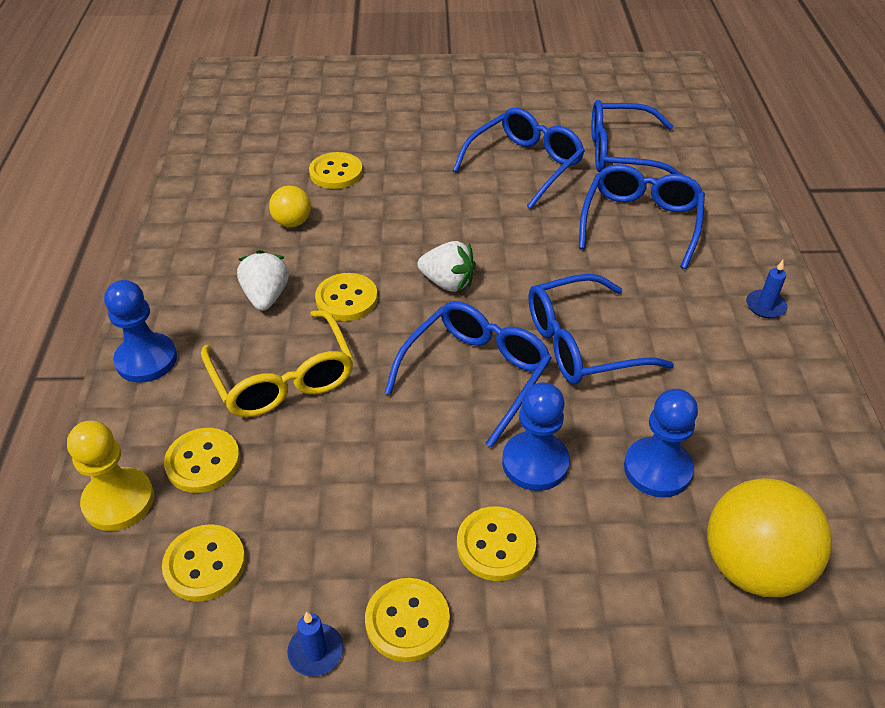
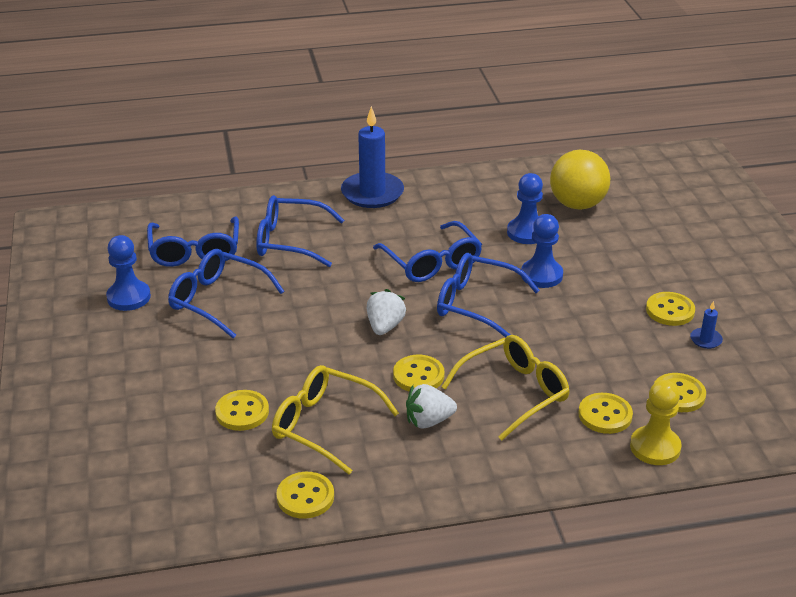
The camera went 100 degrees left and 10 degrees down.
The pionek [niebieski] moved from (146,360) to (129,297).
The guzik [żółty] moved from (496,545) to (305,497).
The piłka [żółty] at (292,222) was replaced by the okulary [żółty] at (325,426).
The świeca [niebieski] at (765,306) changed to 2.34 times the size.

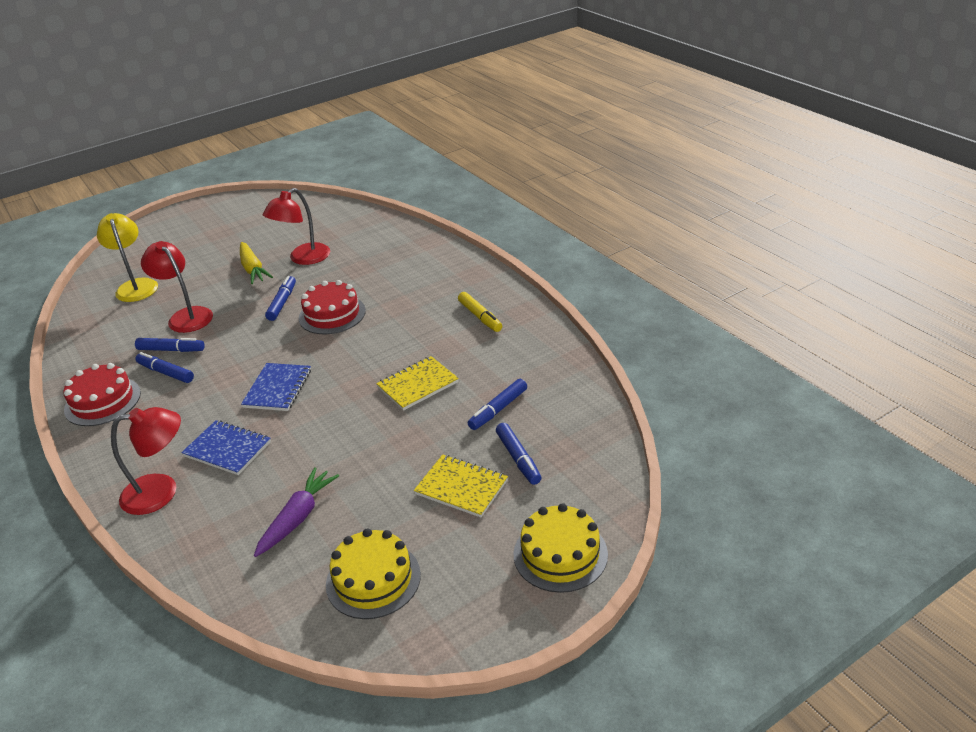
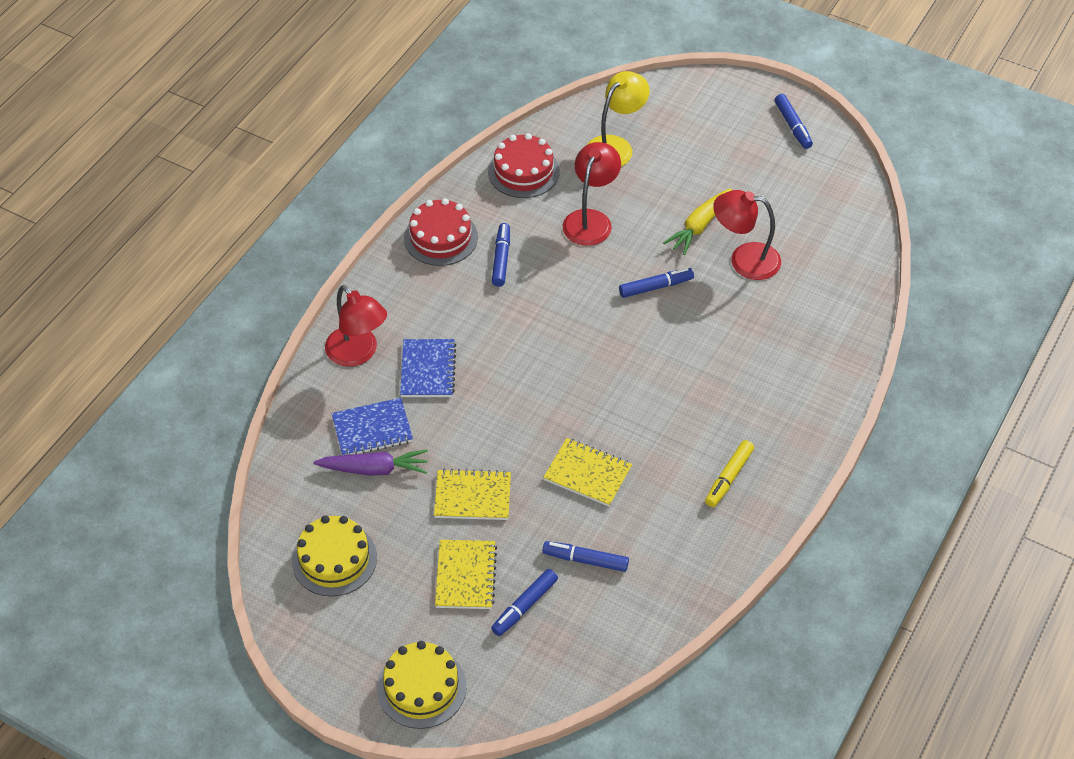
The camera went 60 degrees right and 15 degrees up.
The zeszyt [żółty] at (472,496) appeared.
The flamaster [niebieski] moved from (171,350) to (792,126).
The zeszyt [niebieski] moved from (278,389) to (372,429).
The tort [czerwony] moved from (332,314) to (523,171).

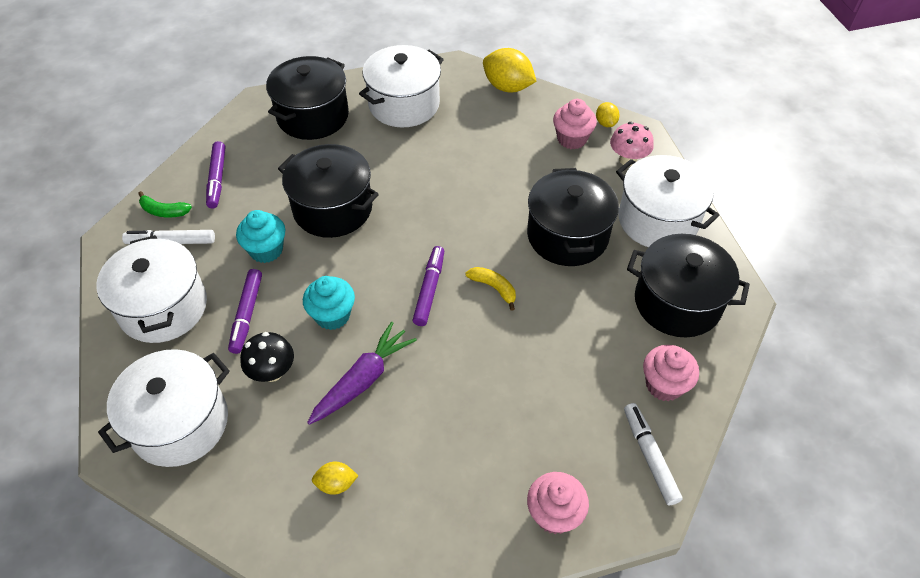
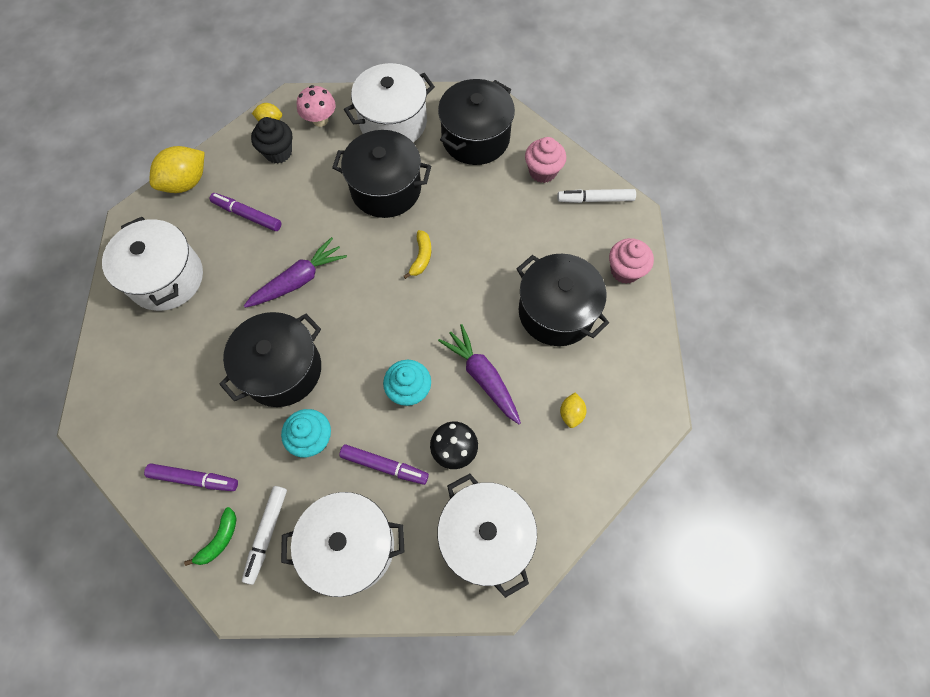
The camera went 75 degrees left and 15 degrees up.
The marchewka [fioletowy] at (298,280) appeared.
The garnek [czarny] moved from (313,116) to (556,312).
The flamaster [fioletowy] moved from (429,289) to (247,215).
The muffinka [różowy] at (571,139) became the muffinka [czarny] at (278,152).
The banan [żółty] at (494,288) turned 135 degrees clockwise.

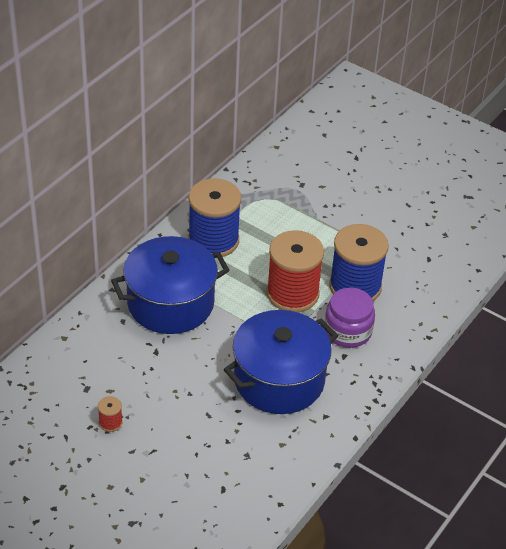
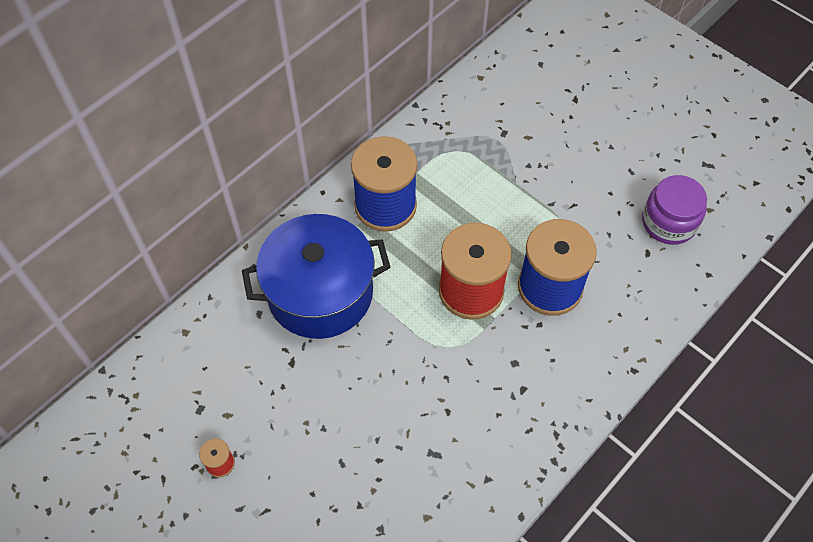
The camera went 10 degrees right and 15 degrees up.
The garnek [niebieski] at (279,380) disappeared.
The słoik [fioletowy] moved from (348,331) to (668,222).

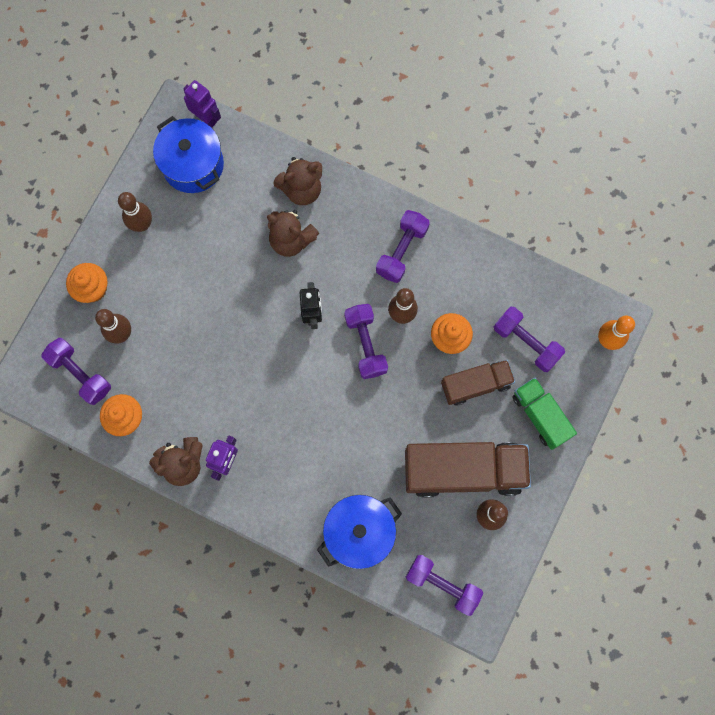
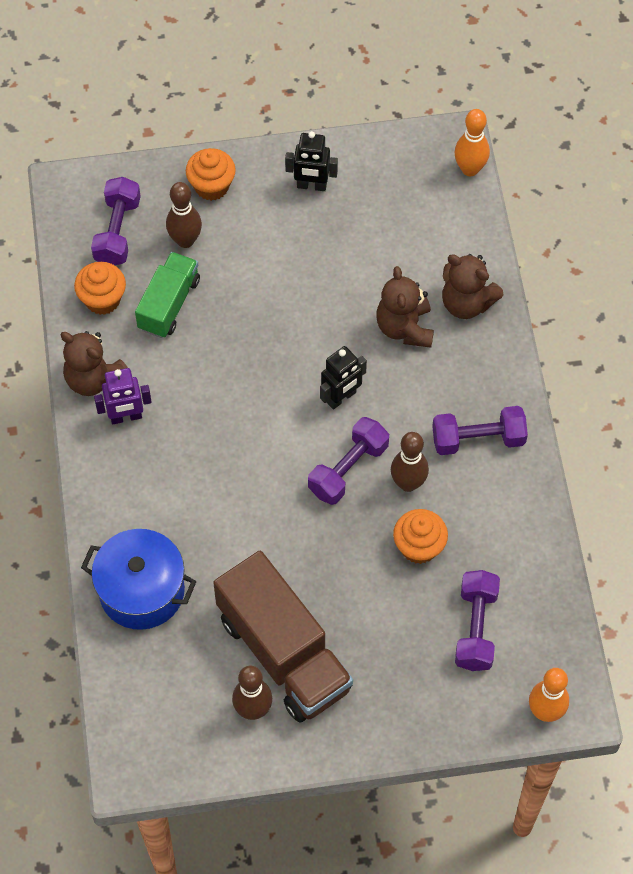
The camera went 55 degrees right and 15 degrees down.
The garnek [niebieski] at (193,165) disappeared.
The hantel [fioletowy] at (442,584) disappeared.
The ciężarówka [brązowy] at (475,384) disappeared.
The ciężarówka [zielony] moved from (540,416) to (169,304).
The kręgiel [brązowy] at (142,224) was replaced by the robot [czarny] at (311,186).
The robot [fioletowy] at (206,118) was replaced by the kręgiel [pomarańczowy] at (470,169).

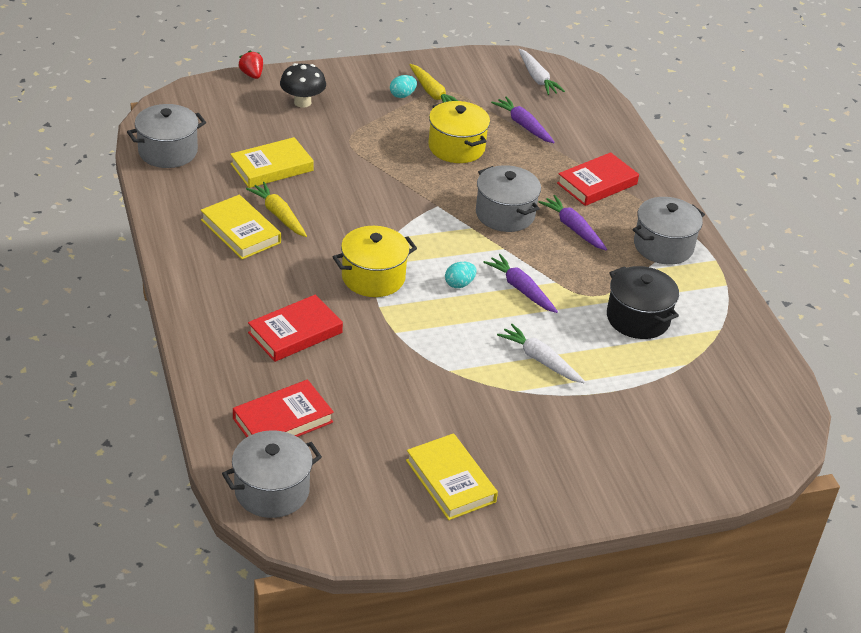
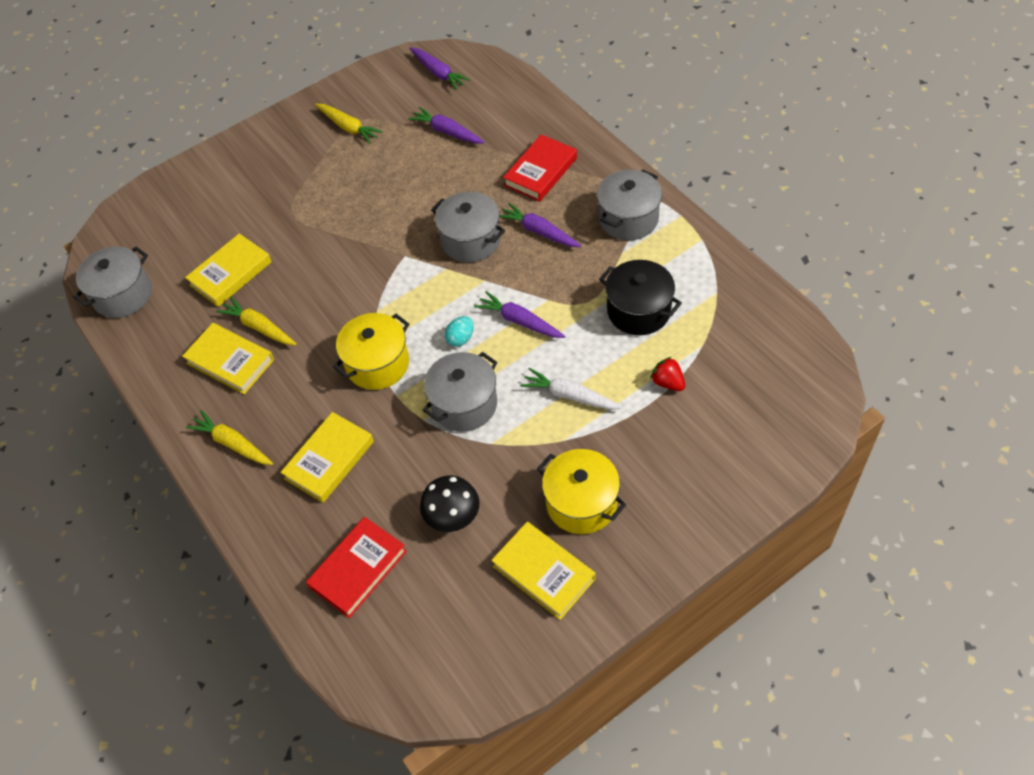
The camera went 10 degrees left and 15 degrees up.
The jajko [turkusowy] at (402,95) disappeared.
The marchewka [żółty] at (232,443) appeared.
The garnek [szary] moved from (272,491) to (464,404).
The truskawka [czerwony] moved from (252,75) to (668,382).
The grzyb [czarny] moved from (302,102) to (453,517).
The garnek [żółty] moved from (456,147) to (581,503).
The książka [czerwony] at (295,333) became the książka [żółty] at (329,460).
The marchewka [biały] at (537,78) became the marchewka [fioletowy] at (438,73).

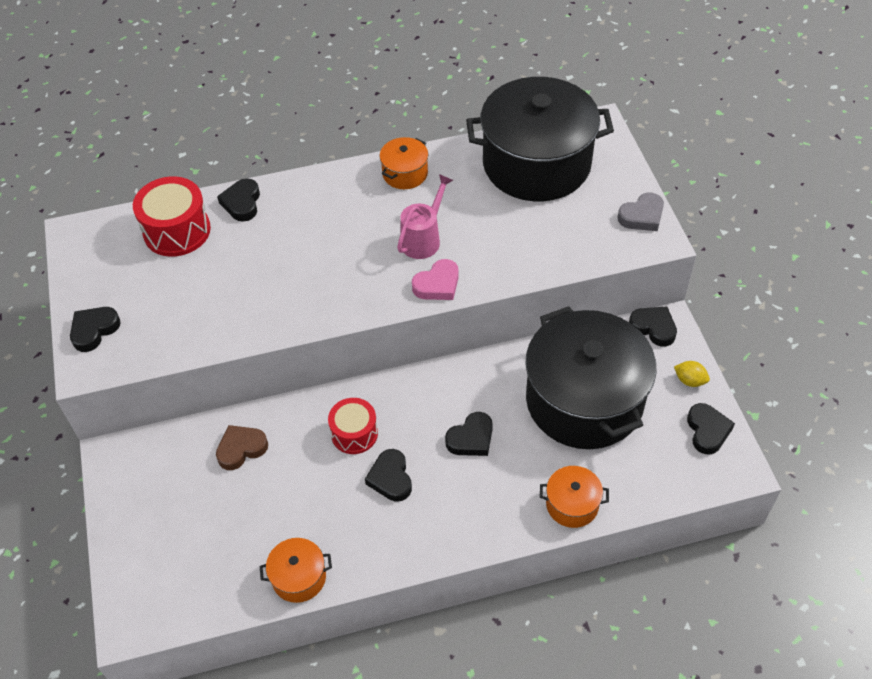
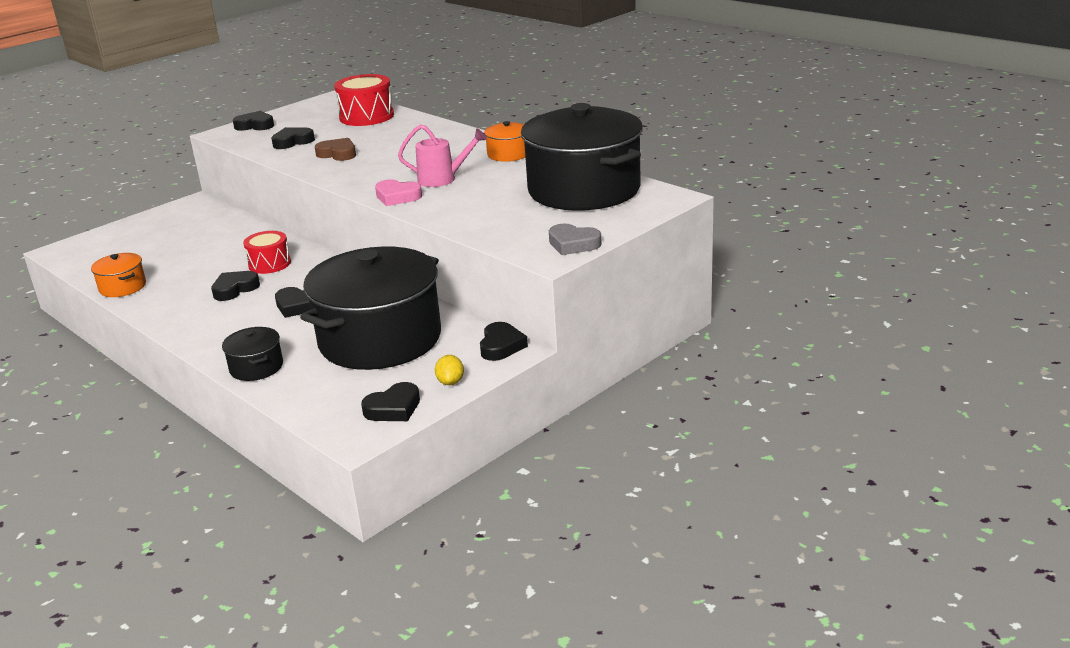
The camera went 60 degrees right and 25 degrees down.
The serce [brązowy] moved from (241,449) to (338,154).
The serce [czarny] moved from (242,203) to (293,142).
The garnek [pomarańczowy] at (572,504) became the garnek [czarny] at (256,367).

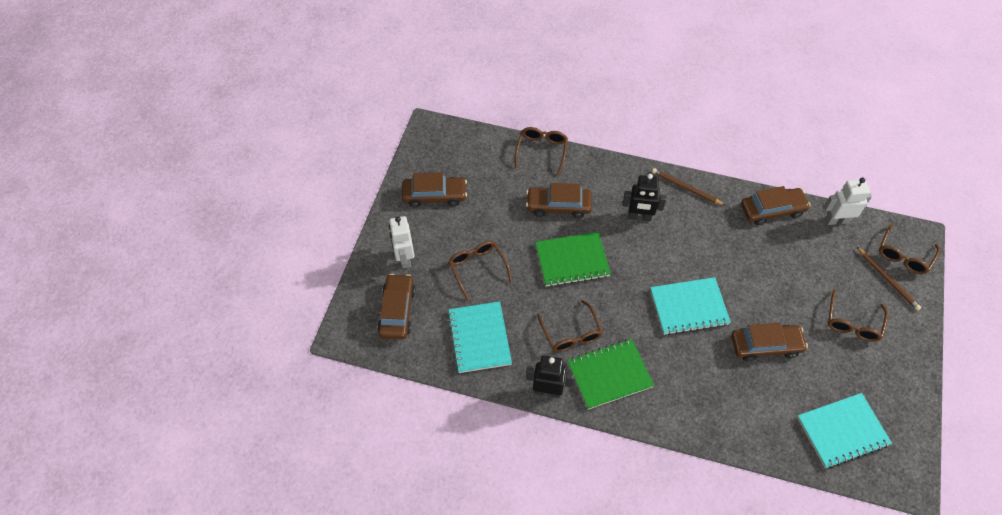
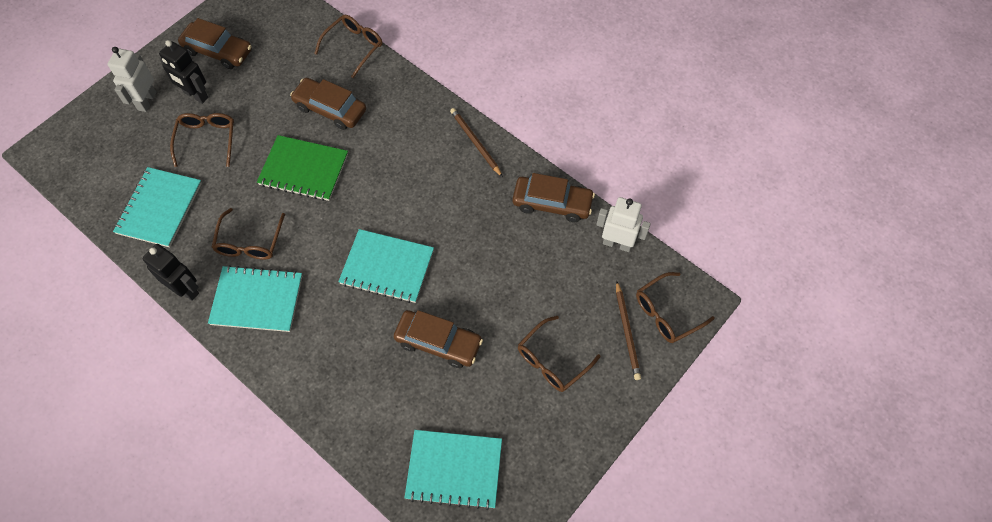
The camera went 25 degrees right and 5 degrees up.
The samochód [brązowy] at (397,311) disappeared.
The robot [czarny] moved from (639,217) to (195,95).
The zeszyt [zielony] at (609,374) became the zeszyt [turkusowy] at (257,300).

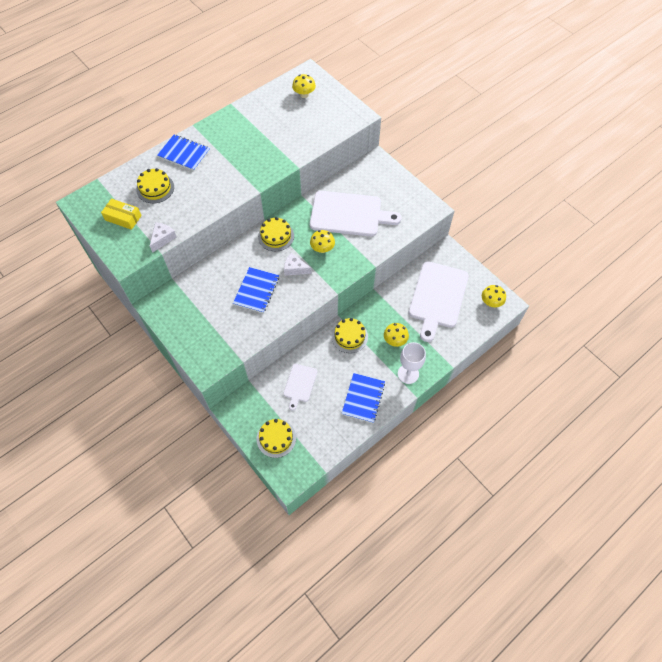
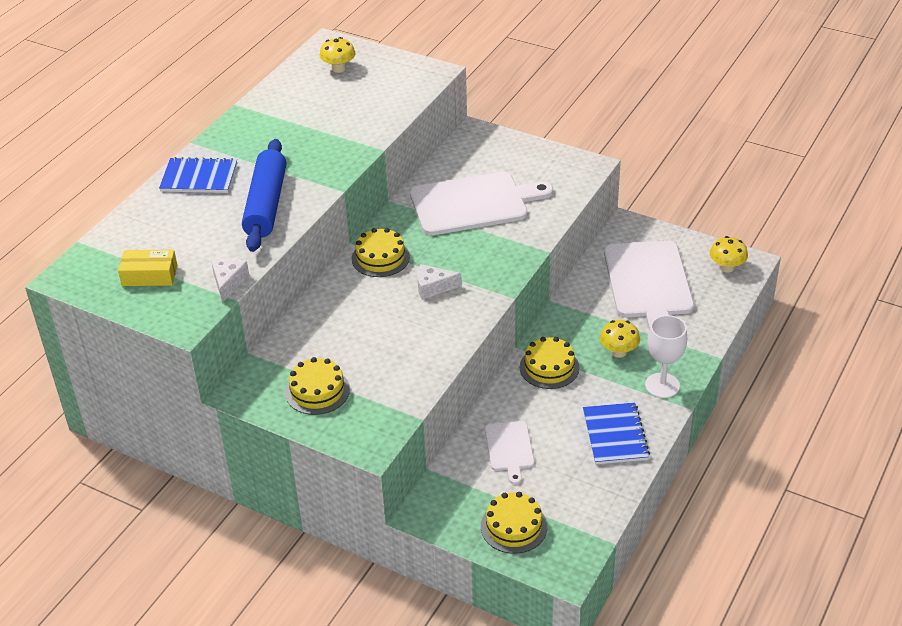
The camera went 20 degrees left and 20 degrees down.
The zeszyt [niebieski] at (256,291) disappeared.
The grzyb [żółty] at (322,249) disappeared.
The wałek do ciasta [niebieski] at (266,204) appeared.
The tort [żółty] moved from (155,188) to (317,391).

